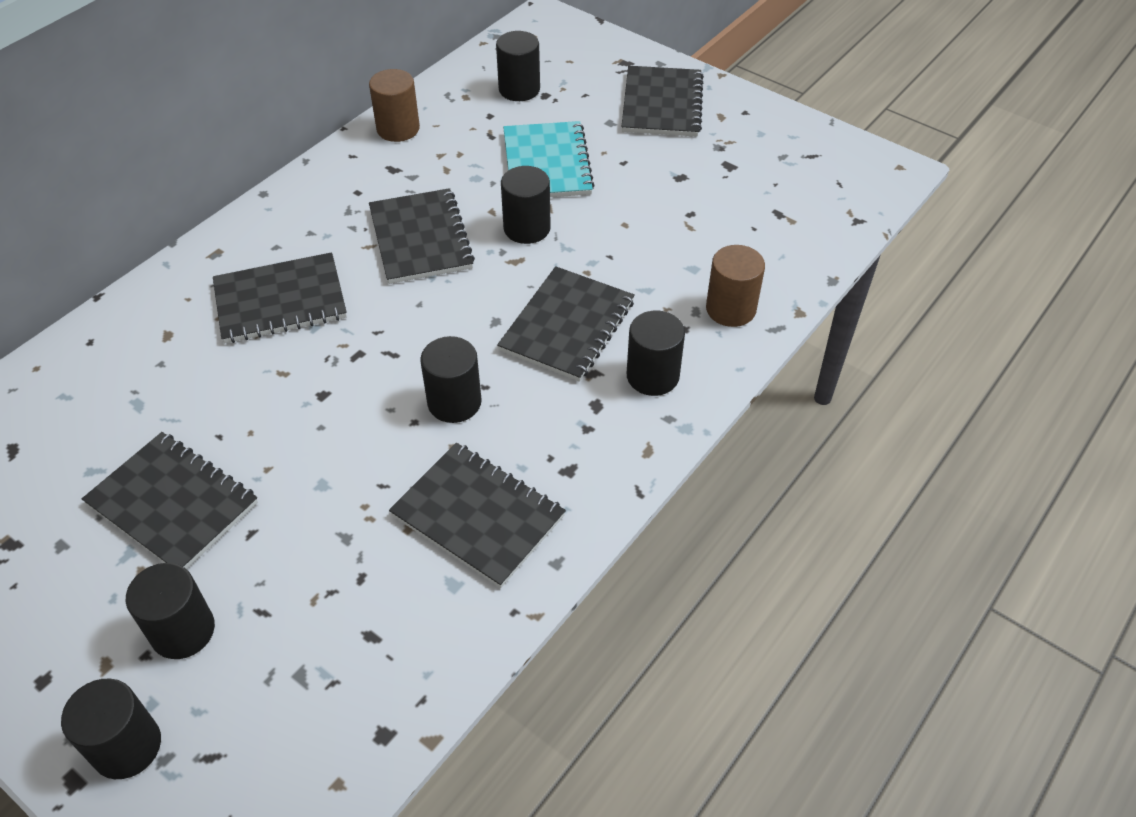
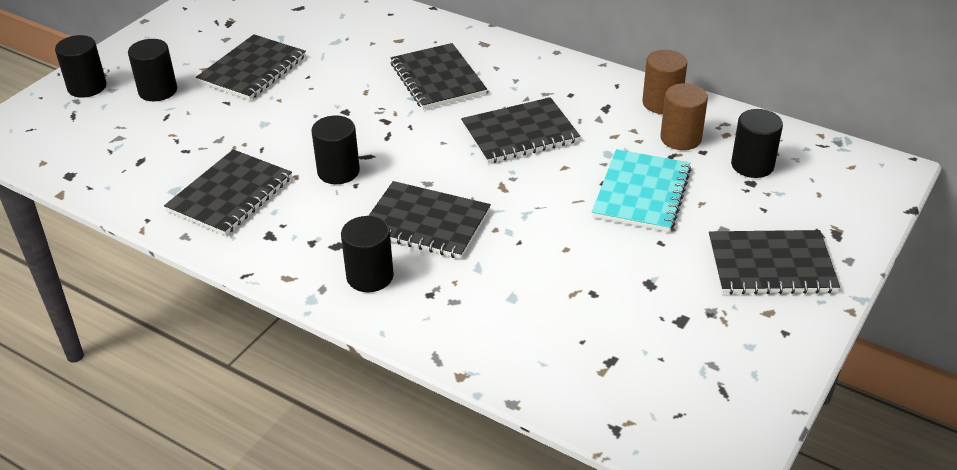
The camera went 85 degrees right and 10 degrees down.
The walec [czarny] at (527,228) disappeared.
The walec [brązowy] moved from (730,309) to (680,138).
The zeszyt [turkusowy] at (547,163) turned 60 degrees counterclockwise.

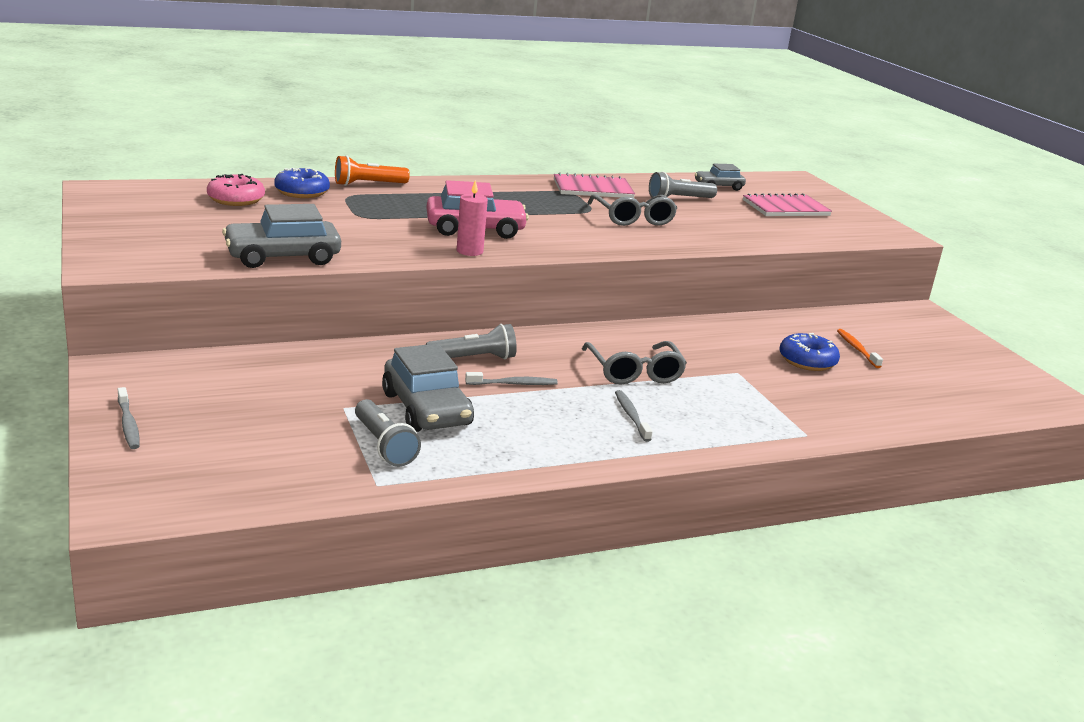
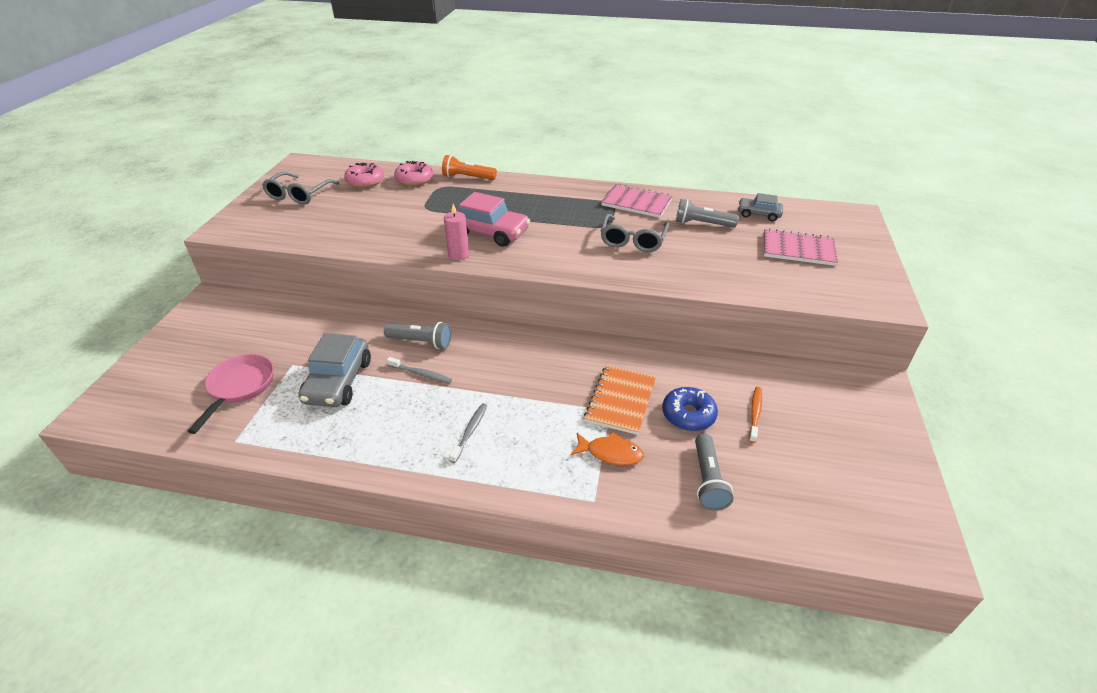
The camera went 35 degrees right and 15 degrees up.
The szczoteczka do zębów [szary] at (128,424) disappeared.
The samochód [szary] at (282,257) disappeared.
The patelnia [różowy] at (239,387) appeared.
The ryba [pomarańczowy] at (610,453) appeared.
The zeszyt [pomarańczowy] at (621,401) appeared.
The latarka [szary] moved from (384,445) to (707,480).
The okulary [szary] moved from (634,372) to (299,195).
The donut [niebieski] at (302,192) became the donut [różowy] at (414,179).

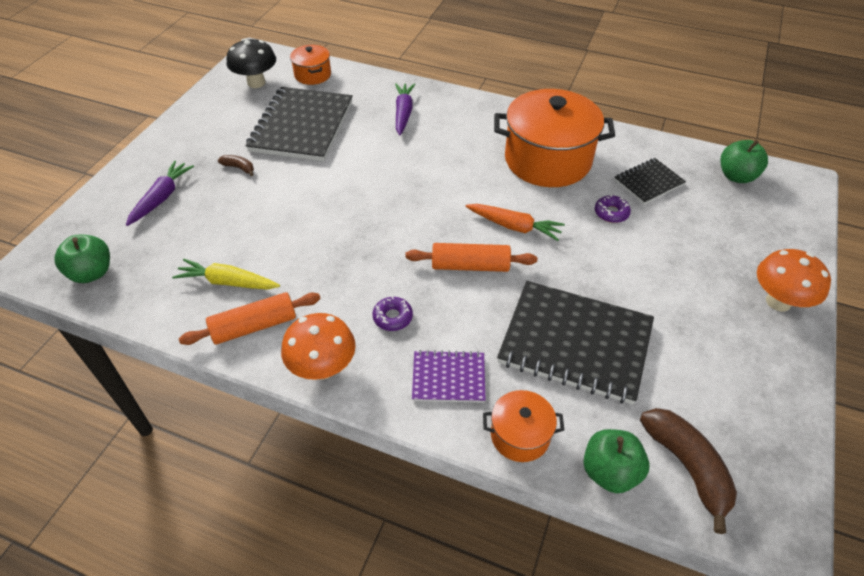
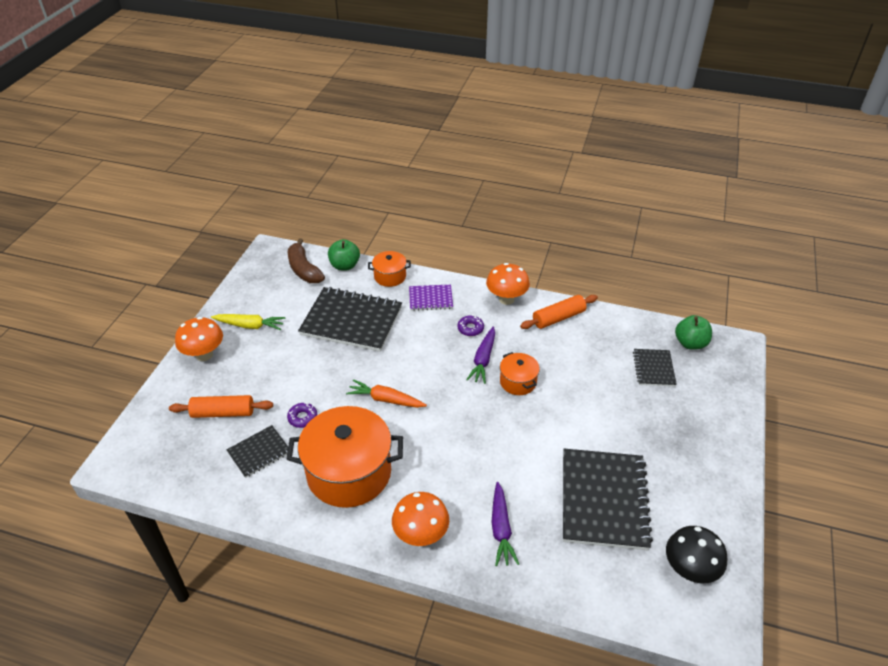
The camera went 175 degrees right and 5 degrees down.
The banan [brązowy] at (239,168) disappeared.
The jabłko [zielony] at (736,176) disappeared.
The grzyb [pomarańczowy] at (421,535) appeared.
The zeszyt [czarny] at (654,369) appeared.
The marchewka [fioletowy] moved from (162,198) to (483,360).
The marchewka [żółty] moved from (227,282) to (250,325).
The garnek [pomarańczowy] moved from (312,75) to (518,382).
The wałek do ciasta [pomarańczowy] moved from (470,266) to (223,413).

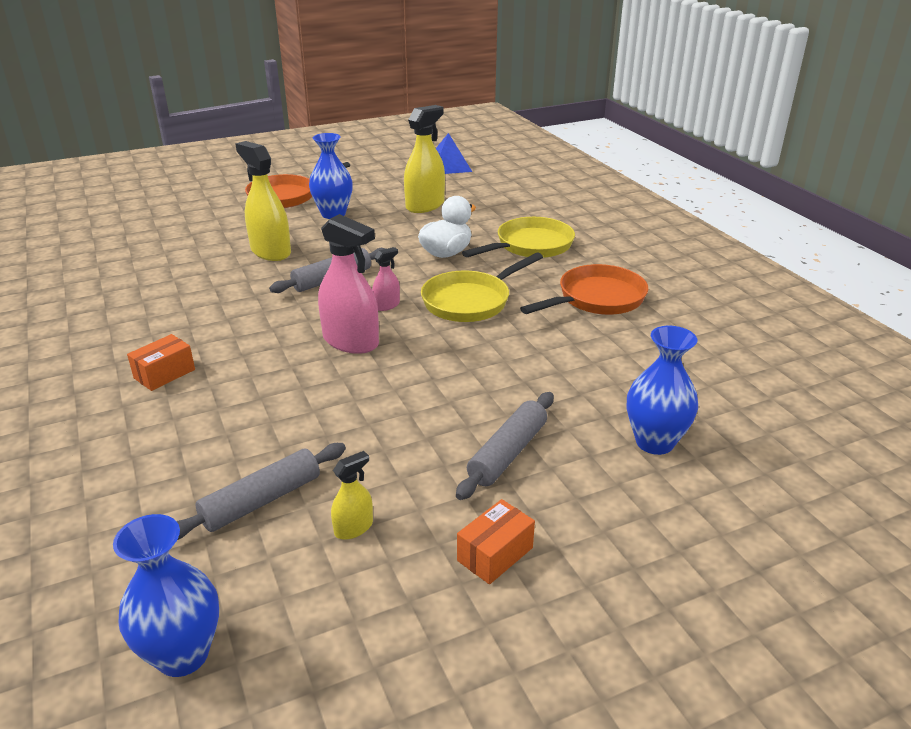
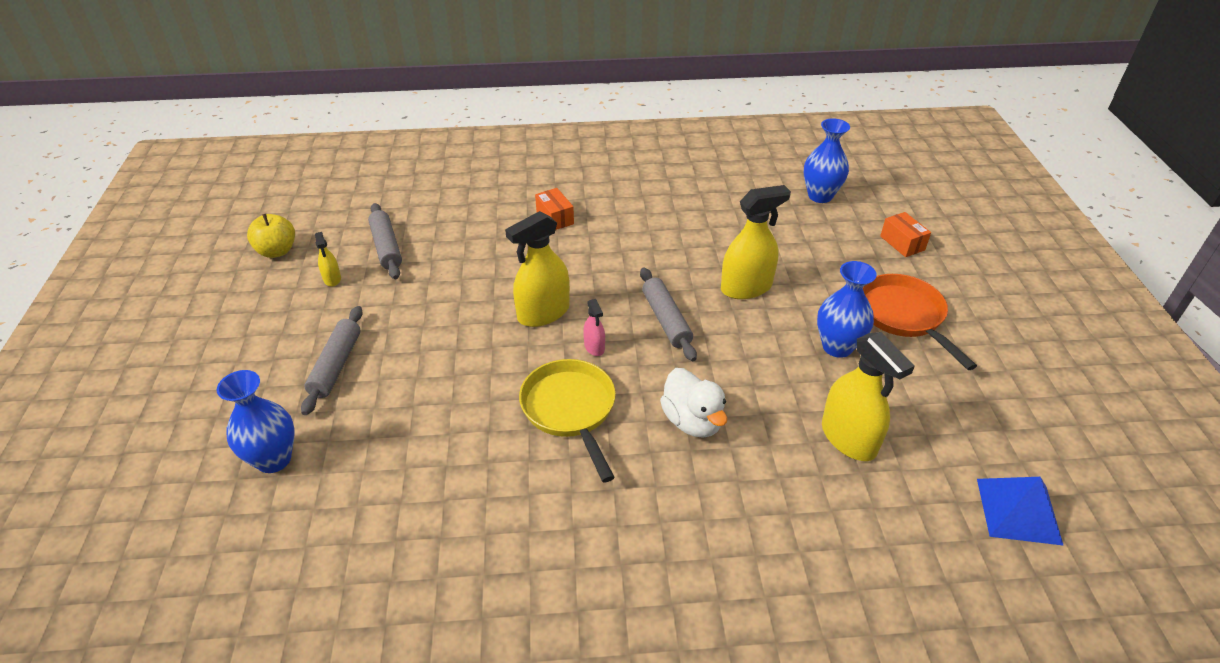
The camera went 110 degrees right and 10 degrees up.
The patelnia [żółty] at (530,246) disappeared.
The patelnia [pomarańczowy] at (596,299) disappeared.
The jabłko [żółty] at (277,251) appeared.
The wazon [niebieski] moved from (183,654) to (820,196).
The pudełko [pomarańczowy] moved from (495,554) to (902,243).
The spryskiwacz [różowy] at (351,341) became the spryskiwacz [żółty] at (543,313).
The wałek do ciasta [szary] at (508,453) turned 45 degrees clockwise.

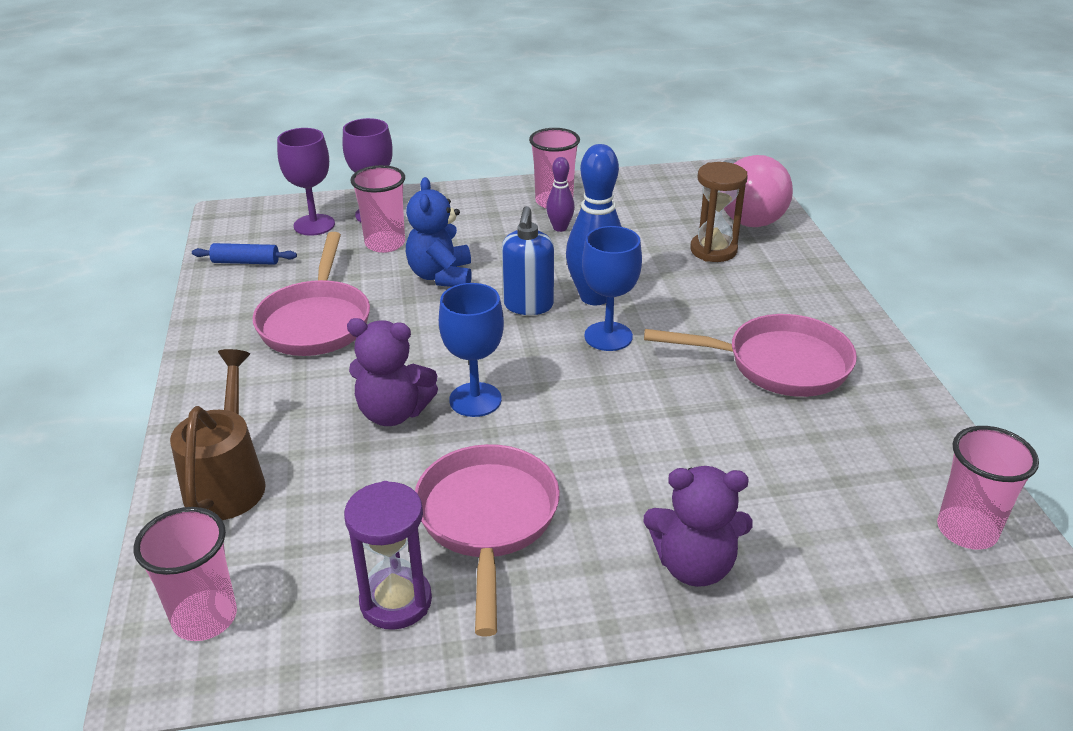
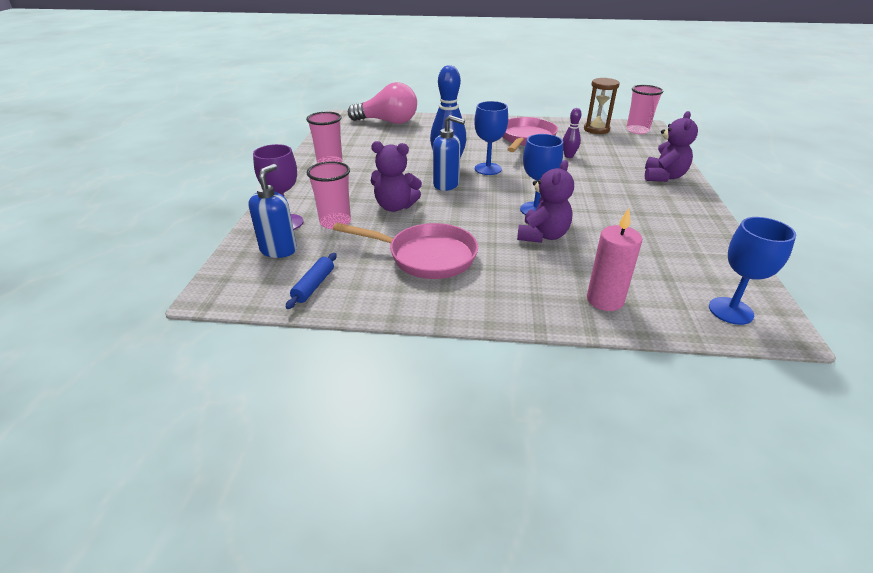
The camera went 75 degrees left and 0 degrees up.
The klepsydra [fioletowy] at (396,601) disappeared.
The patelnia [różowy] at (487,521) disappeared.
The kręgiel [fioletowy] moved from (560,228) to (568,156).
The klepsydra [brązowy] moved from (713,250) to (596,129).
The szklanka [różowy] at (205,618) was replaced by the kielich [niebieski] at (730,311).
The konewka [brązowy] at (228,481) was replaced by the świeca [różowy] at (605,300).
The kielich [fioletowy] at (314,225) was replaced by the dozownik mydła [niebieski] at (279,250).
The miś [niebieski] at (441,276) became the miś [fioletowy] at (395,206).

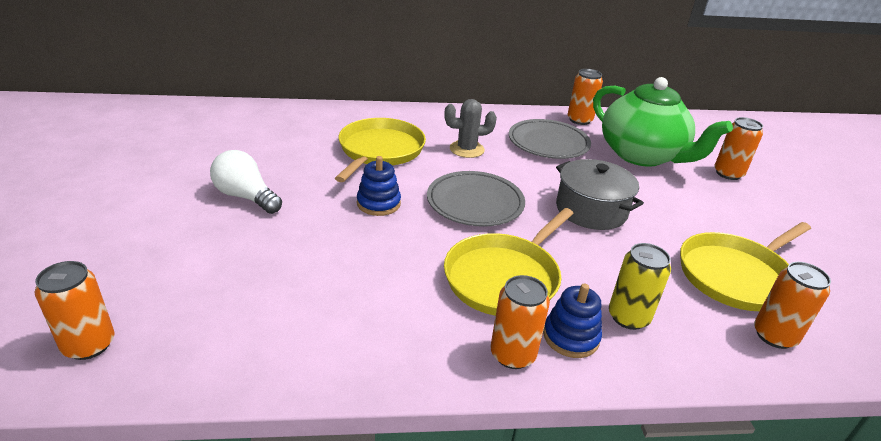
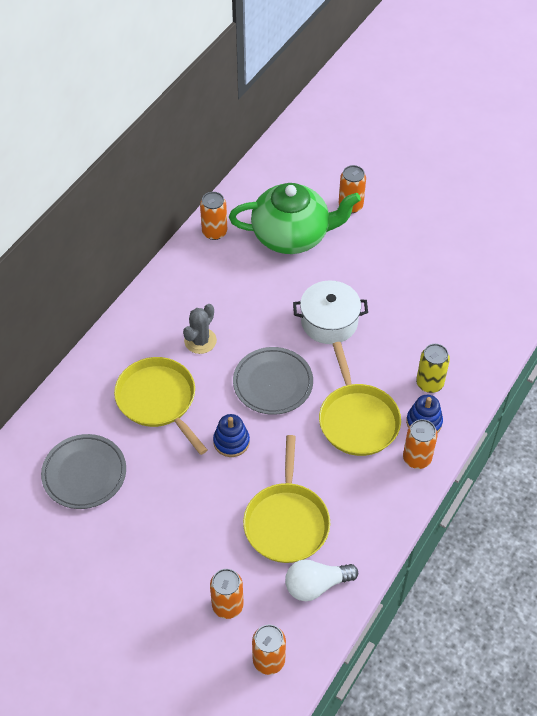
The camera went 50 degrees left and 20 degrees up.
The żarówka [biały] moved from (246,197) to (316,585).
The talerz [szary] moved from (548,143) to (84,474).
The patelnia [żółty] moved from (736,275) to (287,522).
The puszka [pomarańczowy] moved from (774,336) to (227,605).
The garnek [szary] at (591,210) became the garnek [biały] at (329,322).

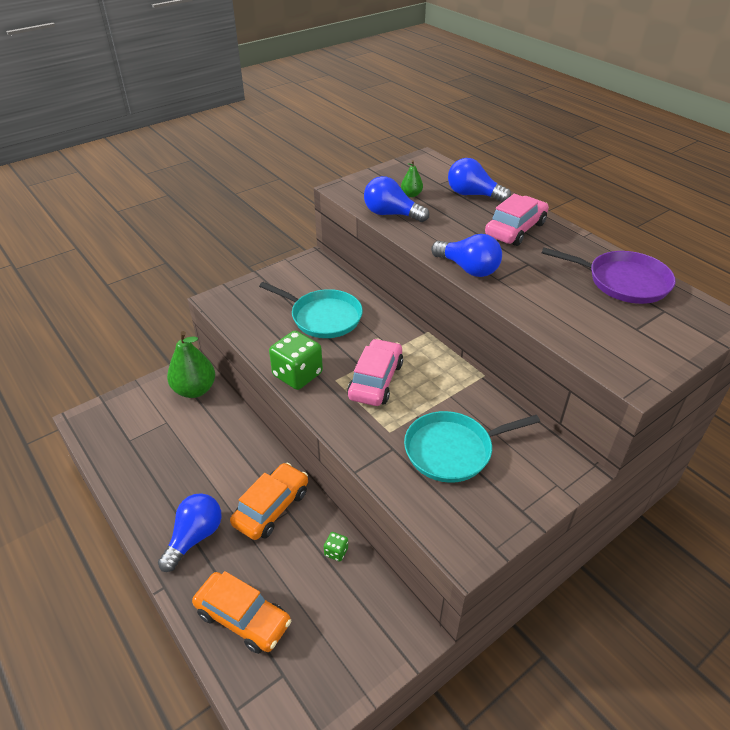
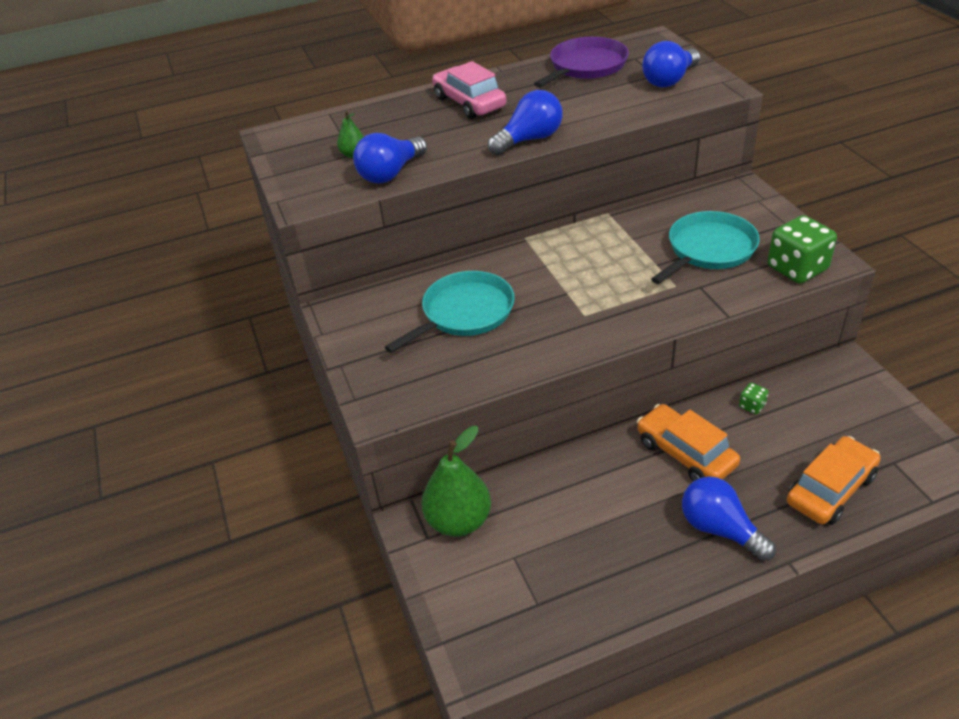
The camera went 70 degrees left and 0 degrees up.
The samochód [różowy] at (375,380) disappeared.
The kostka do gry [zielony] moved from (297,374) to (797,268).
The żarówka [niebieski] moved from (473,195) to (669,80).
The patelnia [turkusowy] at (452,450) turned 135 degrees counterclockwise.

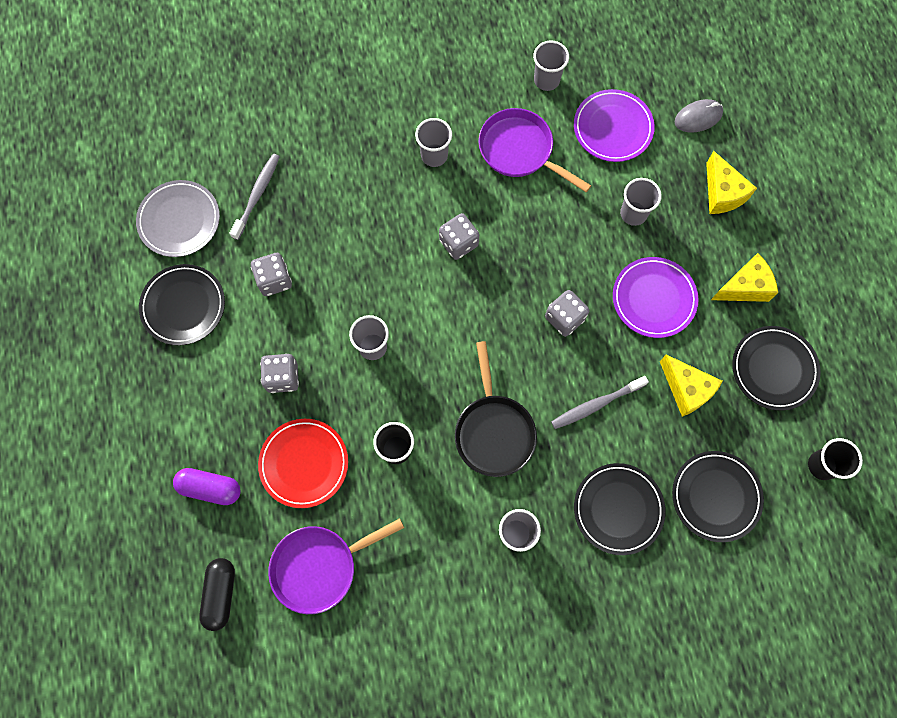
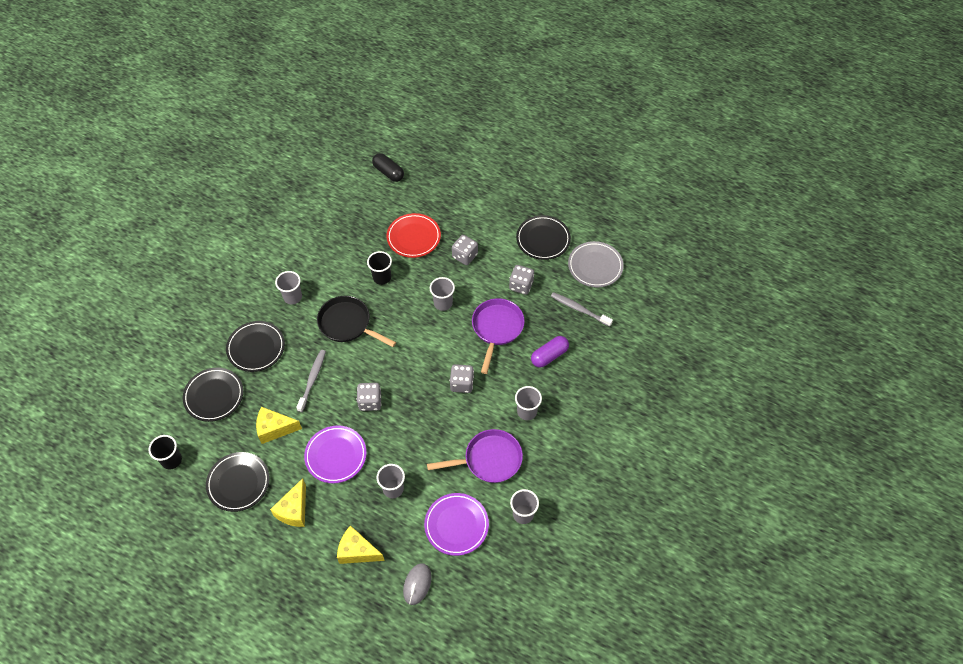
The camera went 130 degrees right and 15 degrees down.
The kapsułka [fioletowy] moved from (210,488) to (549,356).
The patelnia [fioletowy] moved from (319,566) to (497,328).
The szczoteczka do zębów [szary] at (257,195) turned 150 degrees clockwise.

